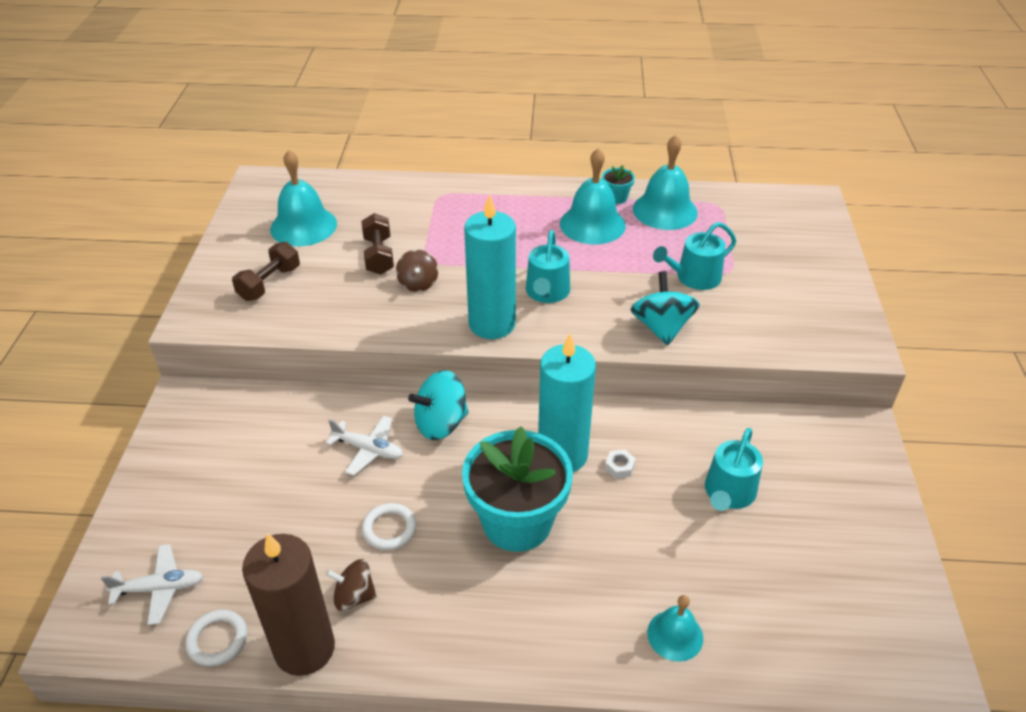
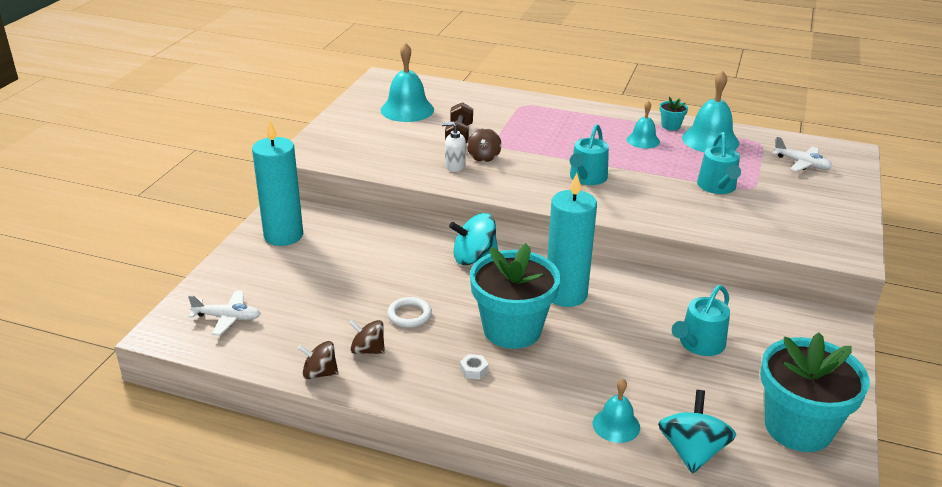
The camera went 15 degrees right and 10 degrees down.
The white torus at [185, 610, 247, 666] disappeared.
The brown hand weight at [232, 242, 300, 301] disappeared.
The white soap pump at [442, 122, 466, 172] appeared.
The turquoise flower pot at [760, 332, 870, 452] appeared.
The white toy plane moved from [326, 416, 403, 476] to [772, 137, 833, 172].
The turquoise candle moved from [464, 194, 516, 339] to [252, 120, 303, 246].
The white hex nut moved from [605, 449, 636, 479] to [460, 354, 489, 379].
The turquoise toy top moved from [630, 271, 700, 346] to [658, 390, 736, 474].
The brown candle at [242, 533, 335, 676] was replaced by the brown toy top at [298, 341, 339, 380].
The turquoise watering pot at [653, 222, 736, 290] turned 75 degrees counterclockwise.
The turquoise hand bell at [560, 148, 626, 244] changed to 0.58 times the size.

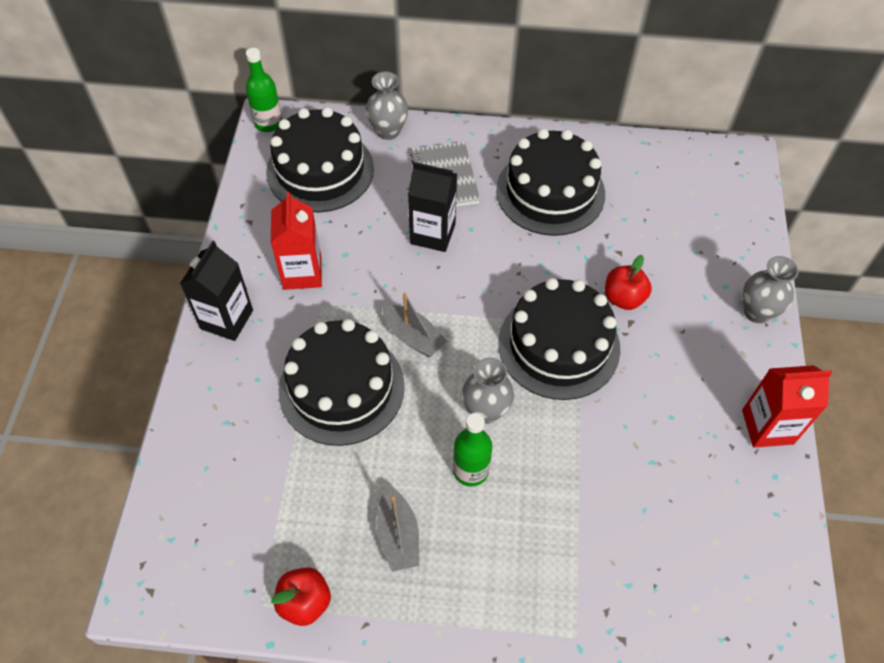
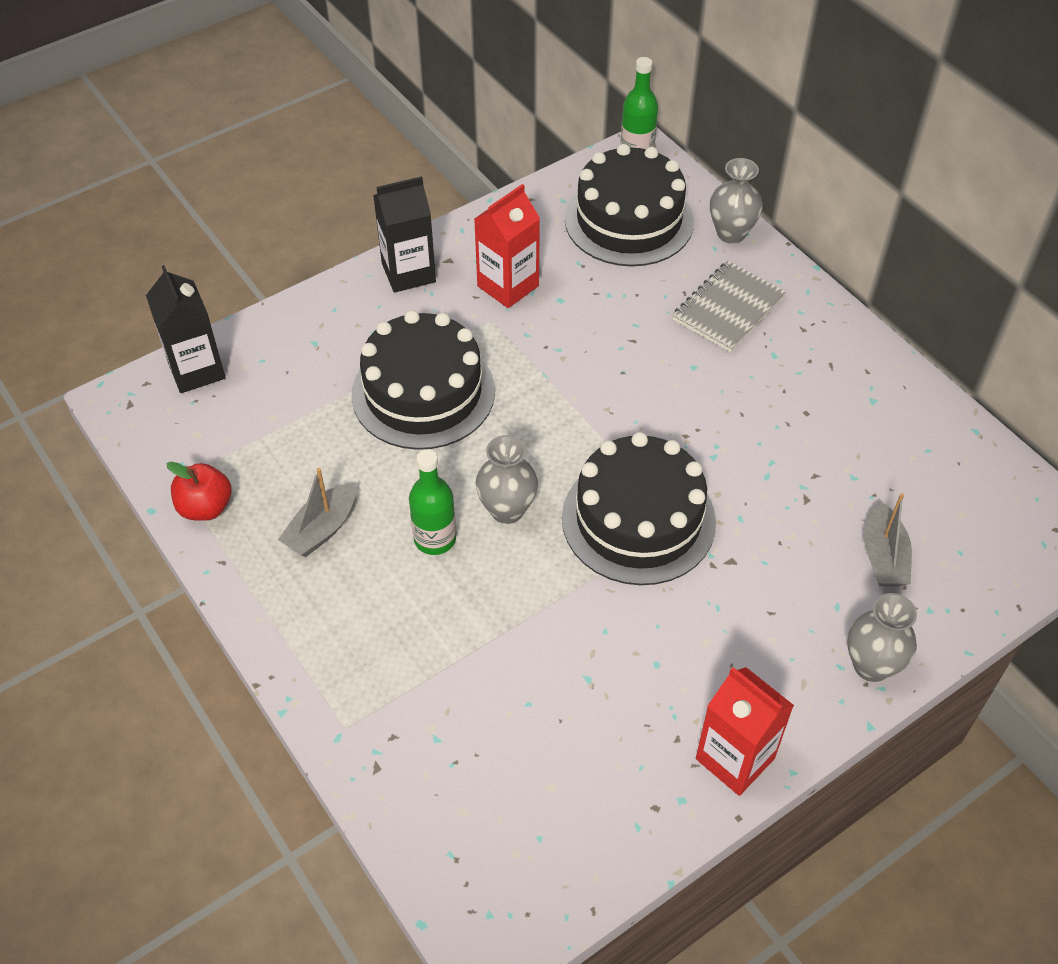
The camera went 50 degrees right and 5 degrees down.
The black gateau at [496, 129, 605, 236] disappeared.
The crimson toy apple at [605, 255, 652, 310] disappeared.
The grey sailboat moved from [383, 292, 447, 357] to [864, 493, 912, 586].
The black juice carton moved from [408, 162, 457, 252] to [146, 265, 225, 393].

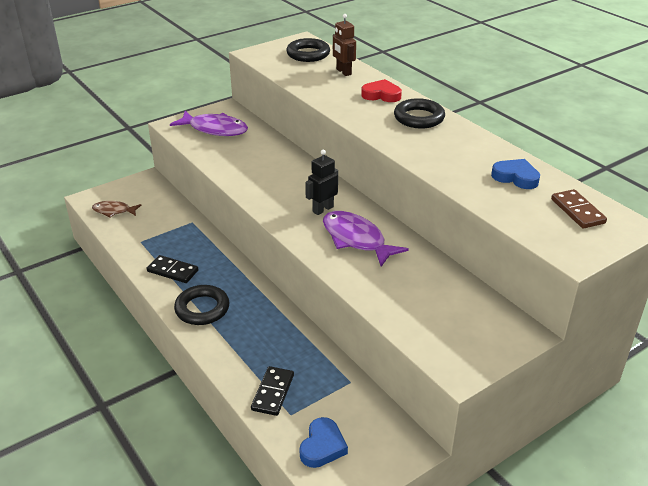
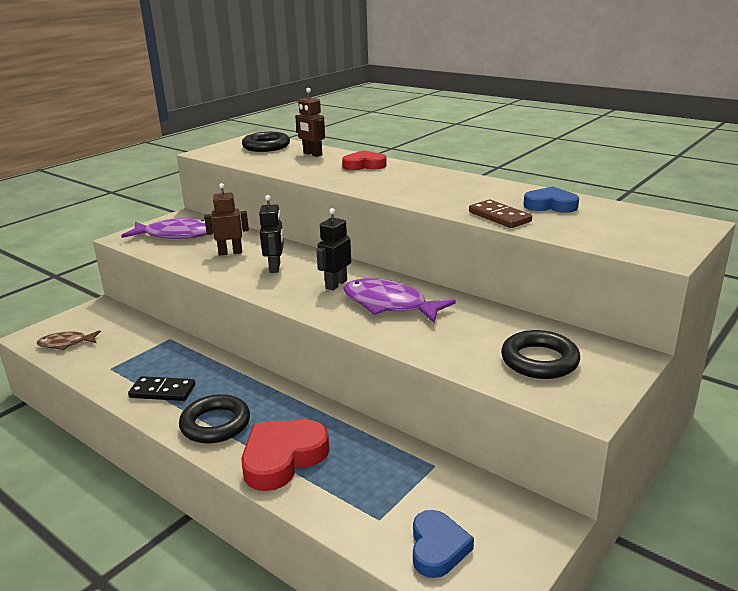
The camera went 15 degrees left and 10 degrees down.
The black domino tile at [251, 366, 294, 416] disappeared.
The brown robot at [204, 183, 249, 256] appeared.
The crimson love heart at [241, 420, 329, 491] appeared.
The black robot at [259, 195, 284, 273] appeared.
The black torus moved from [394, 98, 445, 129] to [501, 330, 580, 379].
The brown domino tile moved from [551, 189, 607, 229] to [469, 200, 532, 228].

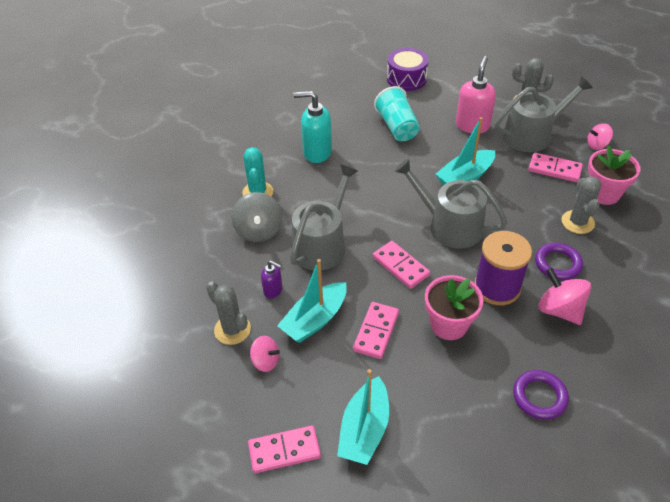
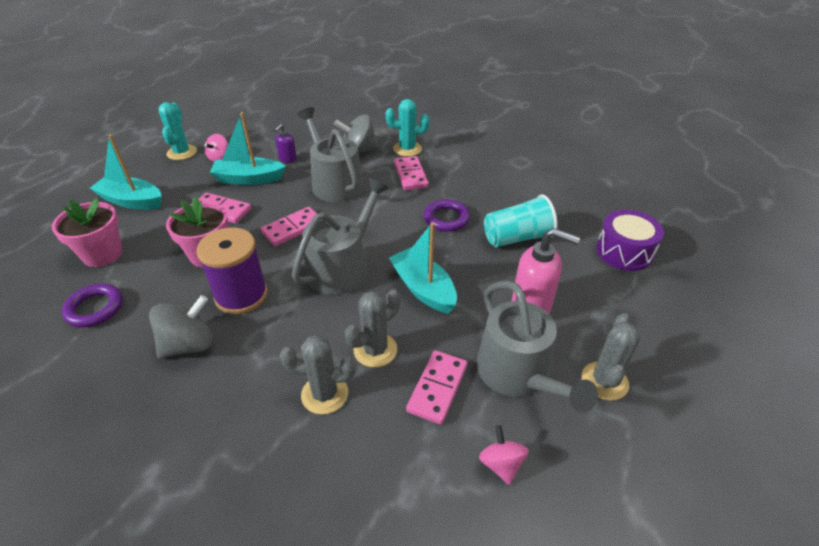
The camera went 90 degrees right and 5 degrees down.
The turquoise soap pump at [293, 91, 332, 163] disappeared.
The turquoise prickly plant at [158, 102, 197, 160] appeared.
The grey prickly plant moved from [206, 281, 251, 345] to [345, 289, 400, 368].
The rose-pink domino tile moved from [248, 425, 321, 473] to [394, 156, 429, 190].
The purple torus moved from [535, 242, 583, 280] to [424, 199, 470, 232].
The rose-pink flower pot moved from [588, 146, 641, 205] to [52, 198, 122, 267].
The rose-pink toy top at [538, 268, 591, 325] became the grey toy top at [149, 295, 213, 359].
The turquoise sailboat at [277, 259, 347, 343] turned 45 degrees counterclockwise.
The grey watering pot at [290, 164, 358, 270] turned 150 degrees counterclockwise.

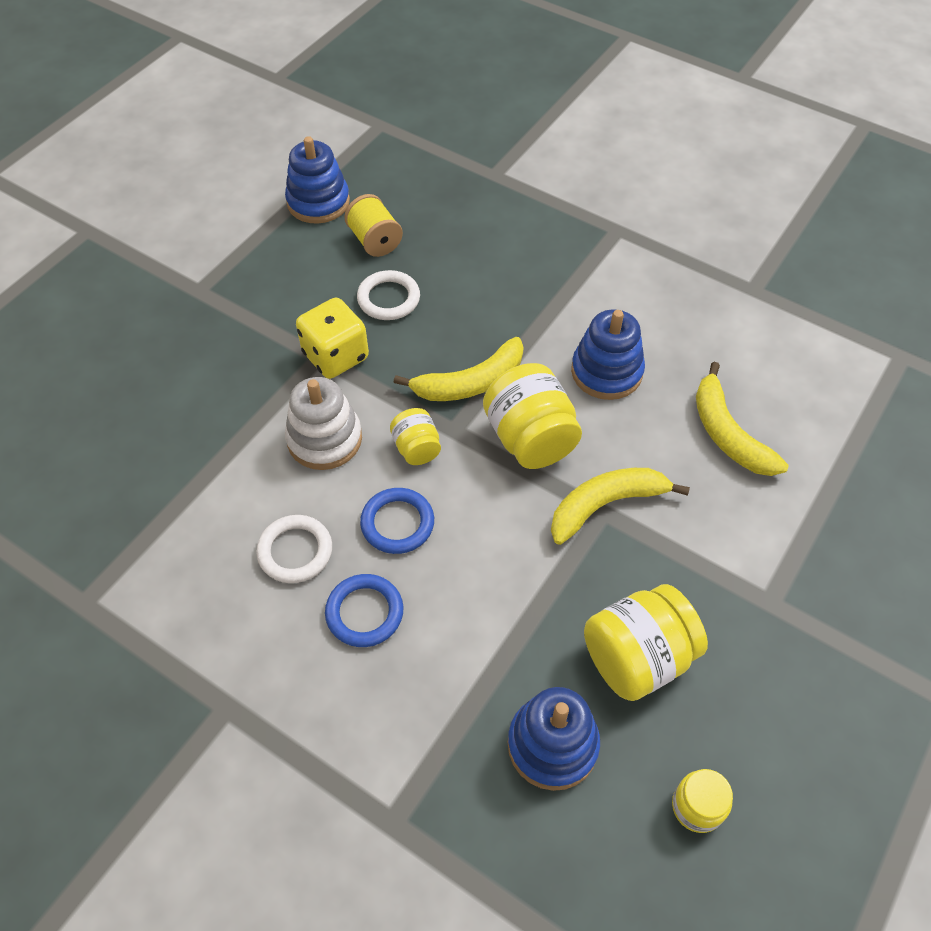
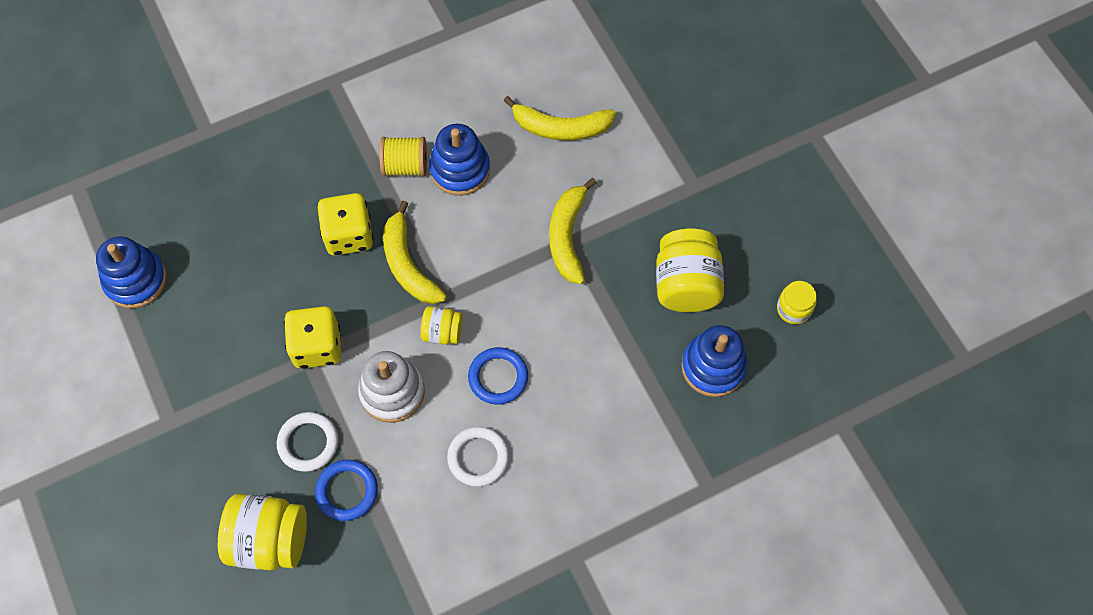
The camera went 60 degrees left and 10 degrees up.
The yellow game die at [318, 193, 374, 256] appeared.
The royal blue torus moved from [325, 574, 404, 647] to [315, 460, 378, 521].
The yellow bobbin moved from [344, 194, 403, 257] to [379, 137, 427, 176].
The white torus moved from [357, 270, 420, 320] to [277, 412, 338, 472].
The yellow preserve jar moved from [483, 363, 582, 469] to [218, 494, 307, 570].
The yellow banana fruit at [393, 337, 524, 401] turned 150 degrees clockwise.

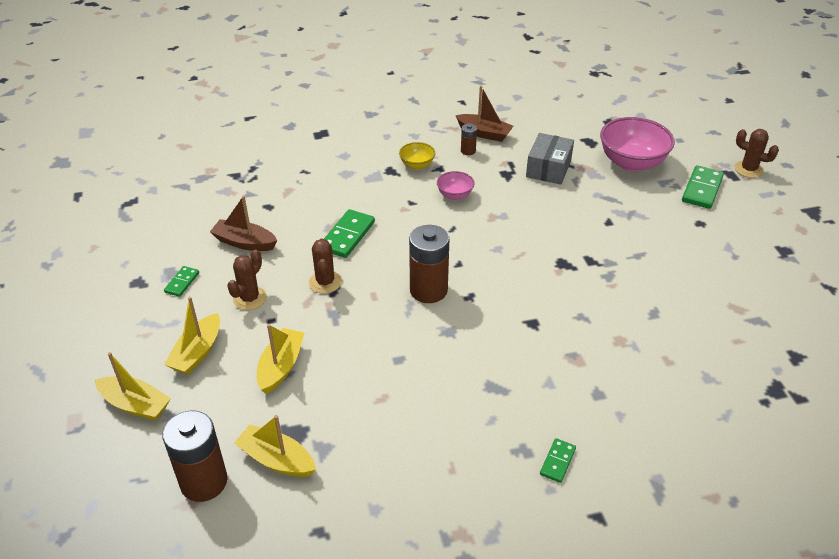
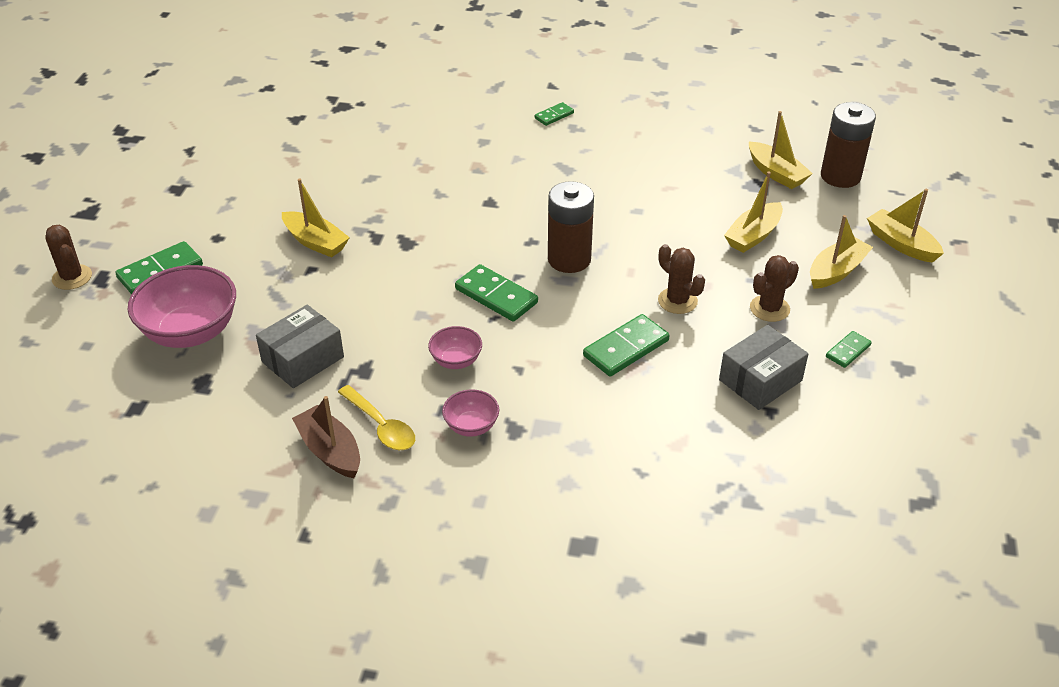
The camera went 155 degrees left and 0 degrees up.
The yellow sailboat at [282, 179, 350, 257] appeared.
The leaf-green domino tile at [455, 264, 538, 322] appeared.
The brown sailboat at [210, 196, 278, 251] was replaced by the grey package at [719, 325, 808, 410].
The brown battery at [461, 124, 477, 155] was replaced by the yellow spoon at [338, 385, 415, 450].
The yellow deep dish at [399, 142, 435, 170] became the rose-pink deep dish at [442, 389, 499, 437].
The brown prickly plant at [309, 238, 342, 293] turned 60 degrees counterclockwise.

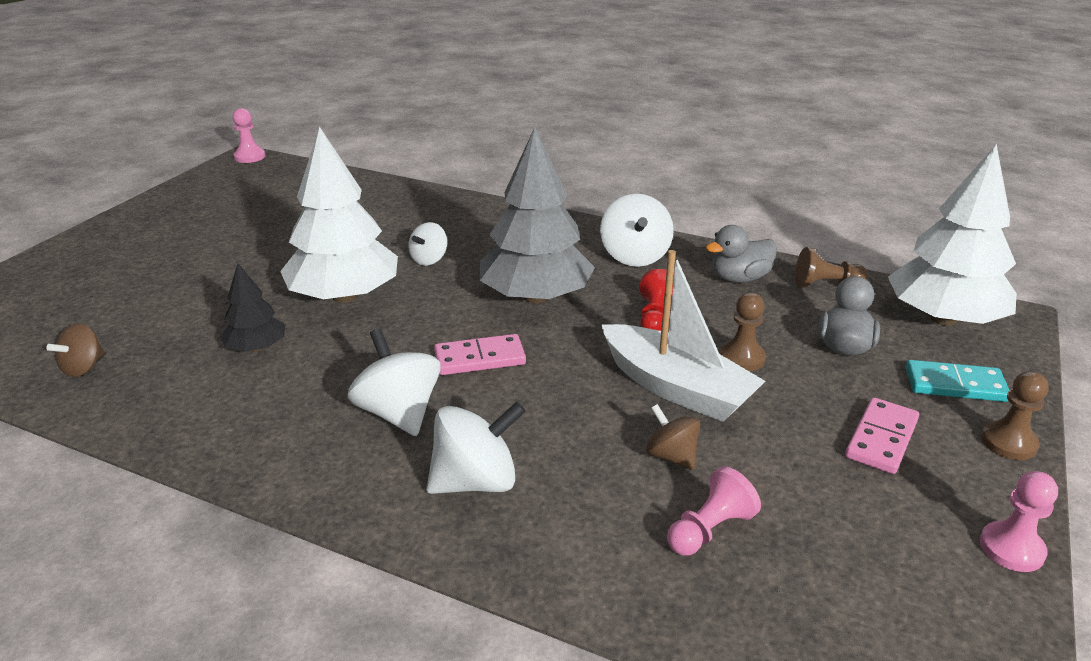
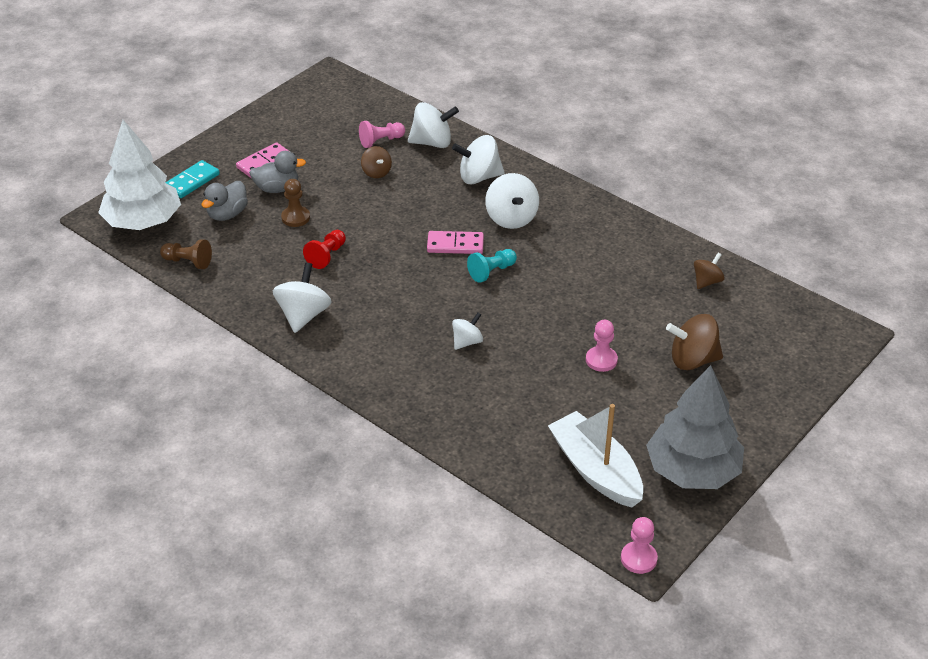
The camera went 165 degrees left and 10 degrees up.
The black fir tree at [220, 263, 286, 352] disappeared.
The white fir tree at [280, 126, 398, 303] disappeared.
The brown pawn at [981, 371, 1049, 460] disappeared.
The white toy top at [408, 102, 459, 148] appeared.
The turquoise pawn at [467, 249, 517, 283] appeared.
The brown toy top at [666, 314, 723, 370] appeared.
The grey fir tree moved from [480, 127, 595, 304] to [646, 365, 744, 489].
The white sailboat moved from [602, 250, 765, 422] to [548, 404, 643, 508].
The grey duck moved from [706, 225, 777, 283] to [249, 151, 306, 193].
The rose-pink pawn moved from [980, 471, 1058, 572] to [586, 320, 618, 372].
The turquoise domino tile at [906, 360, 1009, 402] turned 75 degrees counterclockwise.

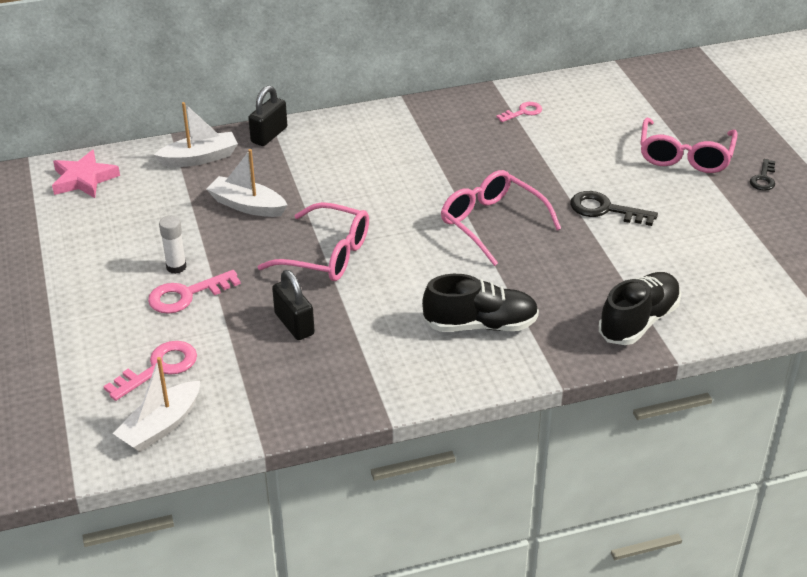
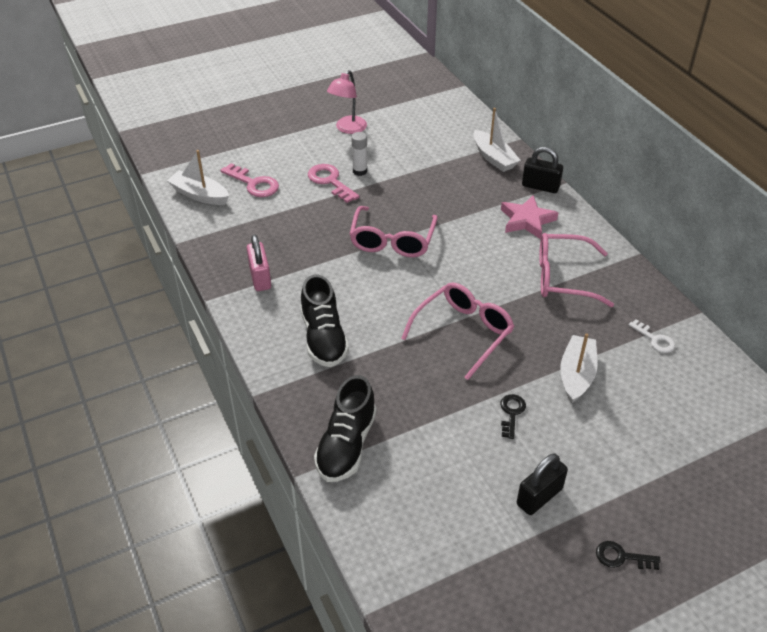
The camera went 80 degrees right and 5 degrees up.
The rose-pink small lock at [247, 234, 271, 291] appeared.
The rose-pink reading lamp at [327, 70, 367, 134] appeared.
The rose-pink five-pointed star moved from [52, 150, 120, 198] to [501, 195, 559, 239].
The white sailboat moved from [206, 149, 287, 217] to [560, 333, 598, 404].
The black small lock moved from [272, 270, 315, 340] to [517, 454, 568, 515].
The rose-pink glasses moved from [640, 117, 738, 173] to [539, 233, 614, 307].
The rose-pink key at [496, 102, 542, 122] became the white key at [629, 319, 675, 353].
The black sneaker at [599, 272, 681, 345] turned 75 degrees clockwise.
The black key at [570, 191, 658, 226] changed to 0.63 times the size.

